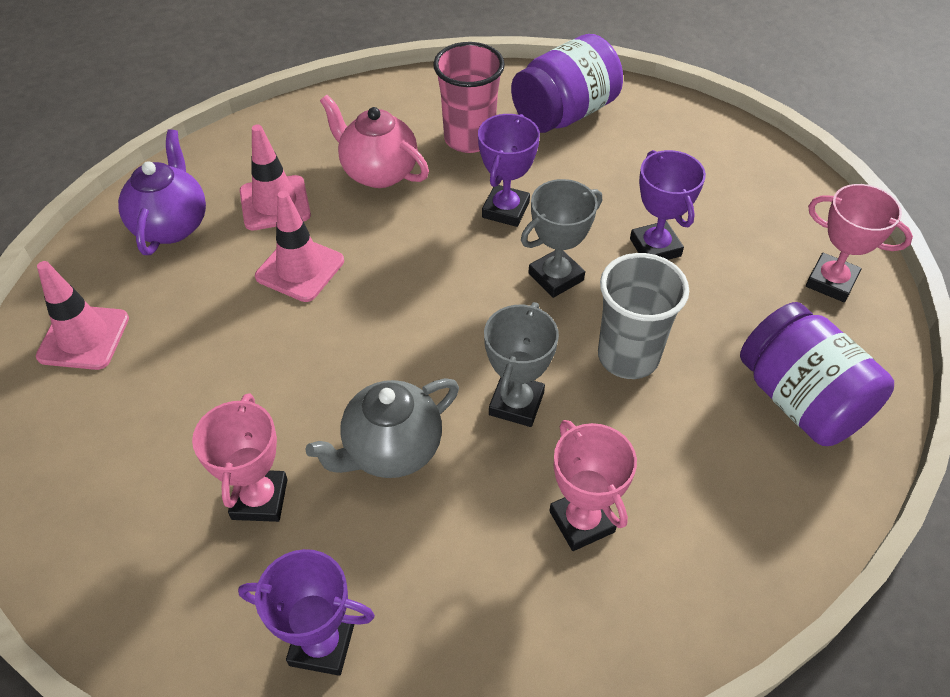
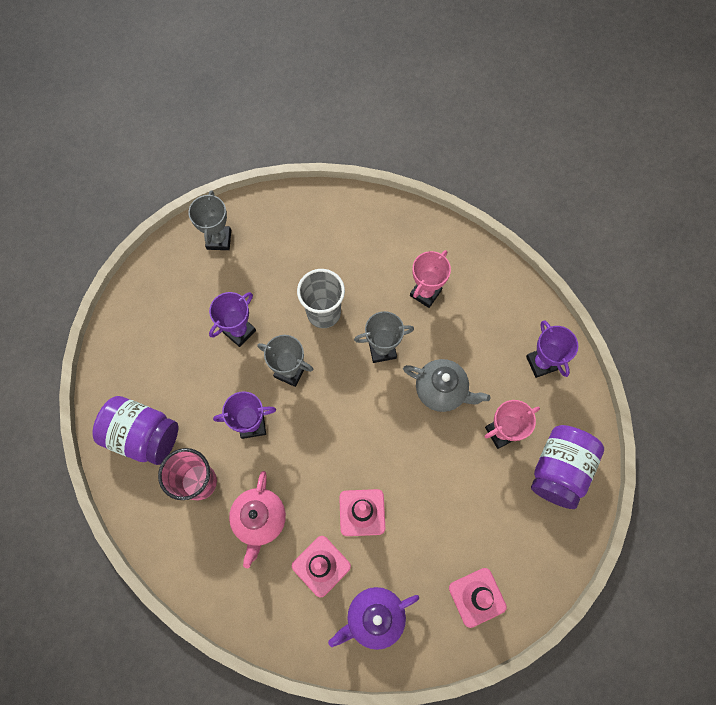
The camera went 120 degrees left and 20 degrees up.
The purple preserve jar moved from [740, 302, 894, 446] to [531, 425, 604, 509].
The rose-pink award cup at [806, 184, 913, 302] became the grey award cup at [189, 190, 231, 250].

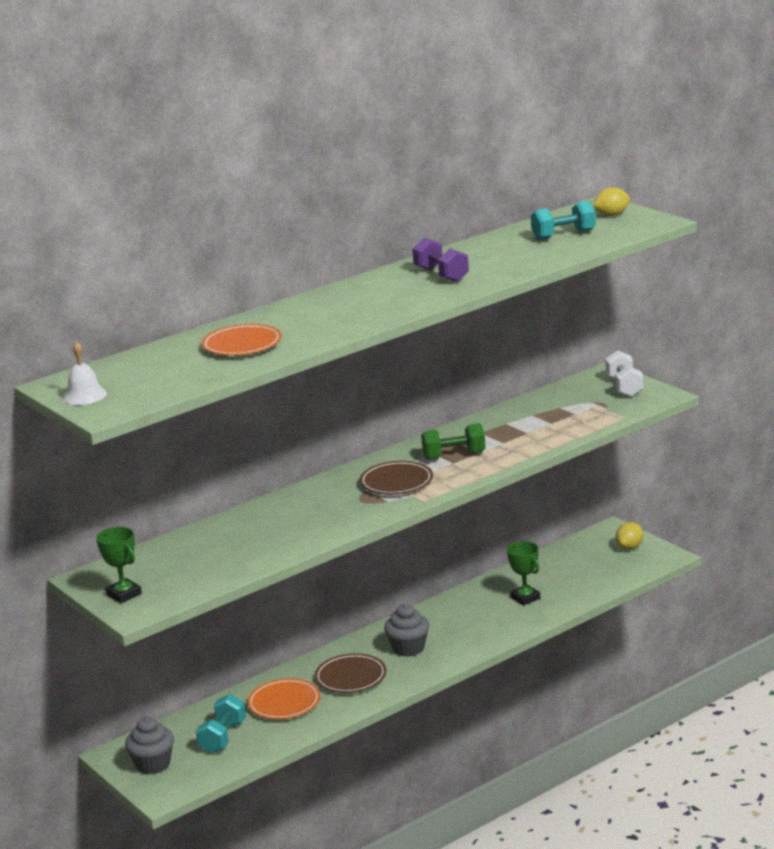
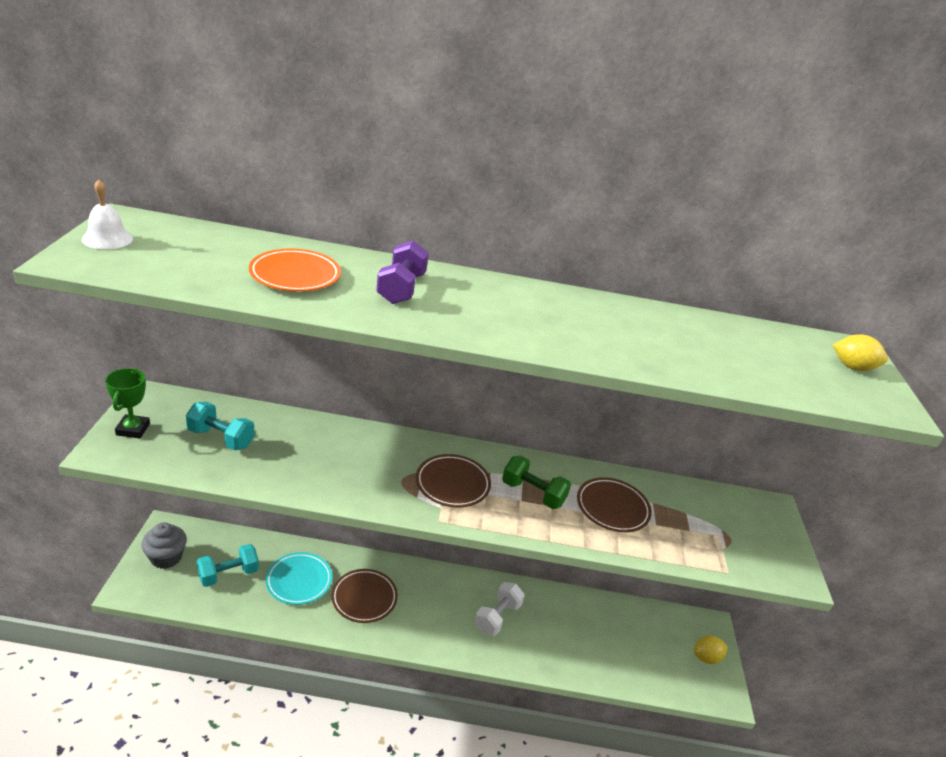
The camera went 35 degrees right and 10 degrees up.
The grey muffin at [384, 604, 429, 657] disappeared.
The leaf-green award cup at [507, 541, 540, 606] disappeared.
The brown flat dish at [577, 477, 652, 532] appeared.
The purple hand weight moved from [412, 237, 469, 282] to [376, 240, 429, 304].
The turquoise hand weight moved from [531, 200, 596, 240] to [186, 402, 255, 450].
The white hand weight moved from [605, 350, 644, 397] to [475, 582, 525, 636].
The bright orange flat dish at [247, 678, 320, 719] became the turquoise flat dish at [266, 552, 332, 605].

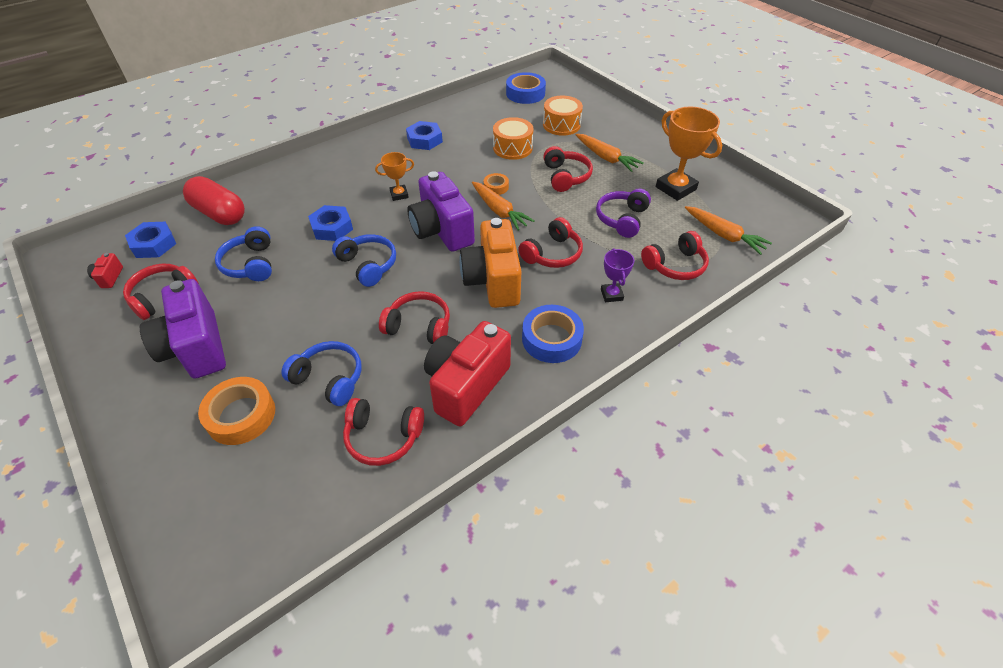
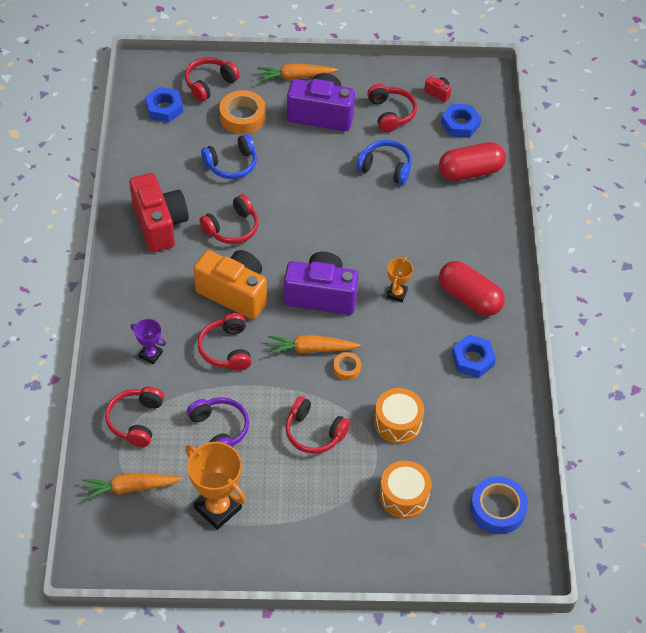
The camera went 125 degrees right and 5 degrees up.
The royal blue over-ear headphones at [332, 234, 396, 287] disappeared.
The royal blue tape at [522, 305, 584, 363] disappeared.
The crimson pill shape at [439, 261, 505, 316] appeared.
The royal blue hex nut moved from [308, 205, 353, 241] to [145, 87, 183, 123].
The crimson over-ear headphones moved from [343, 398, 424, 466] to [185, 57, 240, 102].
The bright orange root vegetable moved from [576, 134, 644, 172] to [257, 63, 338, 82].
The bright orange award cup at [656, 107, 722, 201] turned 45 degrees clockwise.

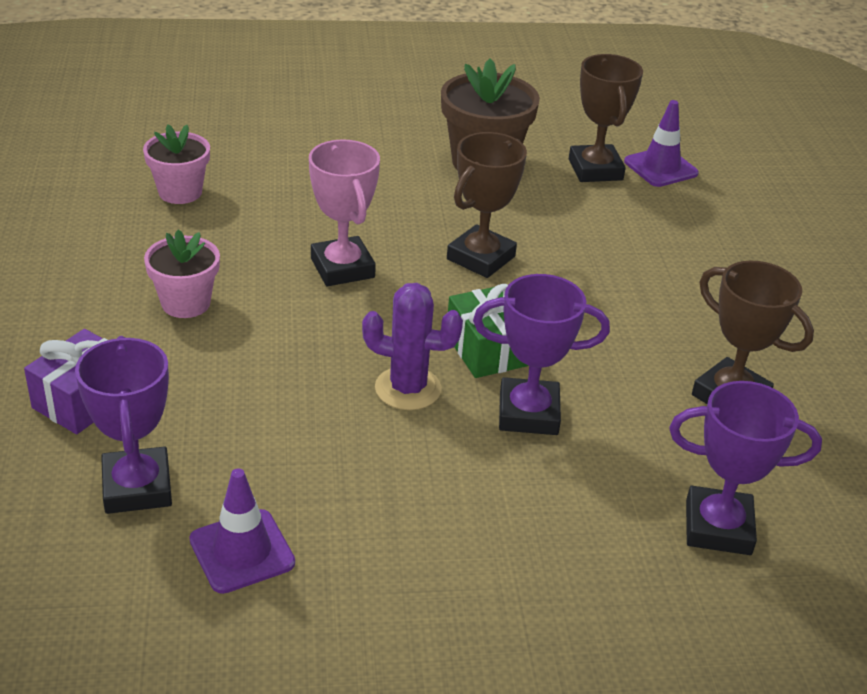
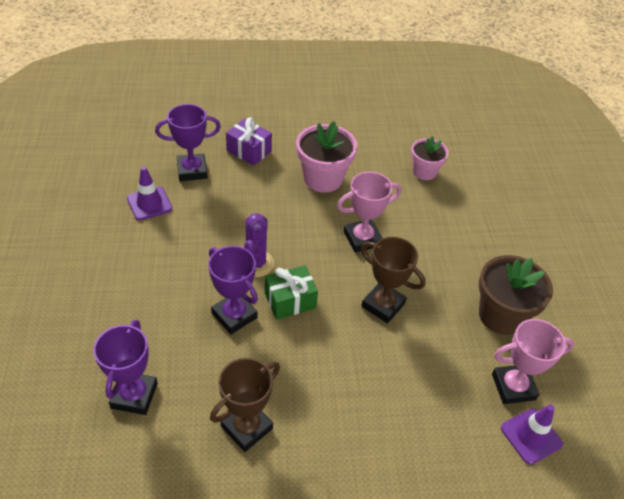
The camera went 90 degrees right and 10 degrees up.
The brown award cup at [569, 54, 643, 182] became the rose-pink award cup at [492, 319, 574, 404].
The purple award cup at [473, 274, 610, 435] turned 45 degrees counterclockwise.
The rose-pink flower pot at [144, 229, 220, 318] changed to 1.58 times the size.

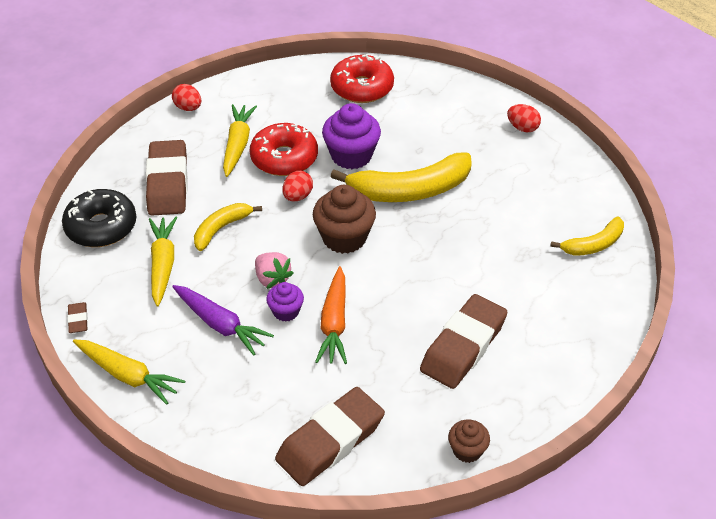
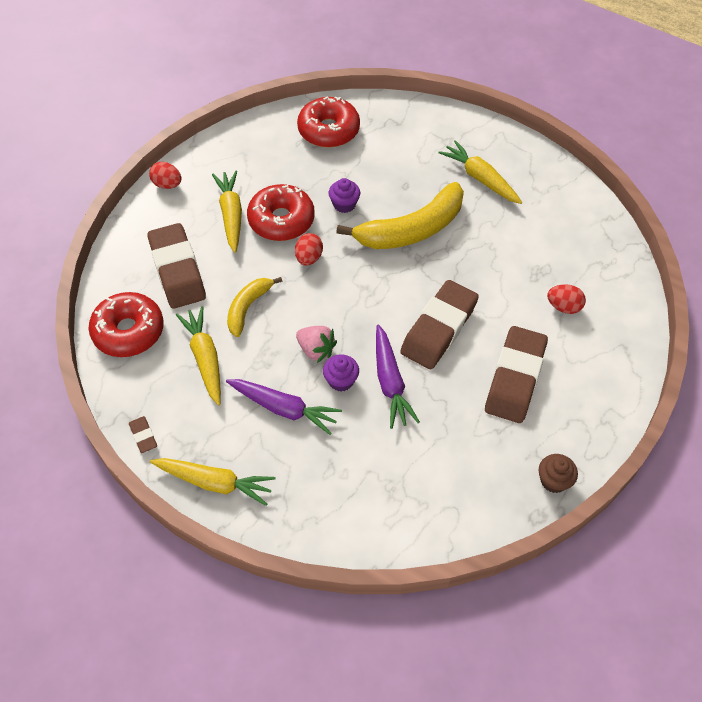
The camera went 15 degrees left and 10 degrees up.
The brown muffin at [313, 185, 376, 254] disappeared.
The yellow banana fruit at [550, 217, 624, 256] disappeared.
The yellow root vegetable at [438, 140, 522, 204] appeared.
The brown gum eraser moved from [275, 387, 385, 486] to [400, 280, 479, 369].
The crimson toy egg moved from [507, 104, 541, 132] to [547, 284, 586, 314].
The black doughnut at [62, 189, 136, 247] became the crimson doughnut at [89, 292, 164, 357].
The bright orange root vegetable at [315, 266, 347, 364] became the purple root vegetable at [376, 324, 420, 429].
The purple muffin at [322, 103, 381, 169] changed to 0.56 times the size.

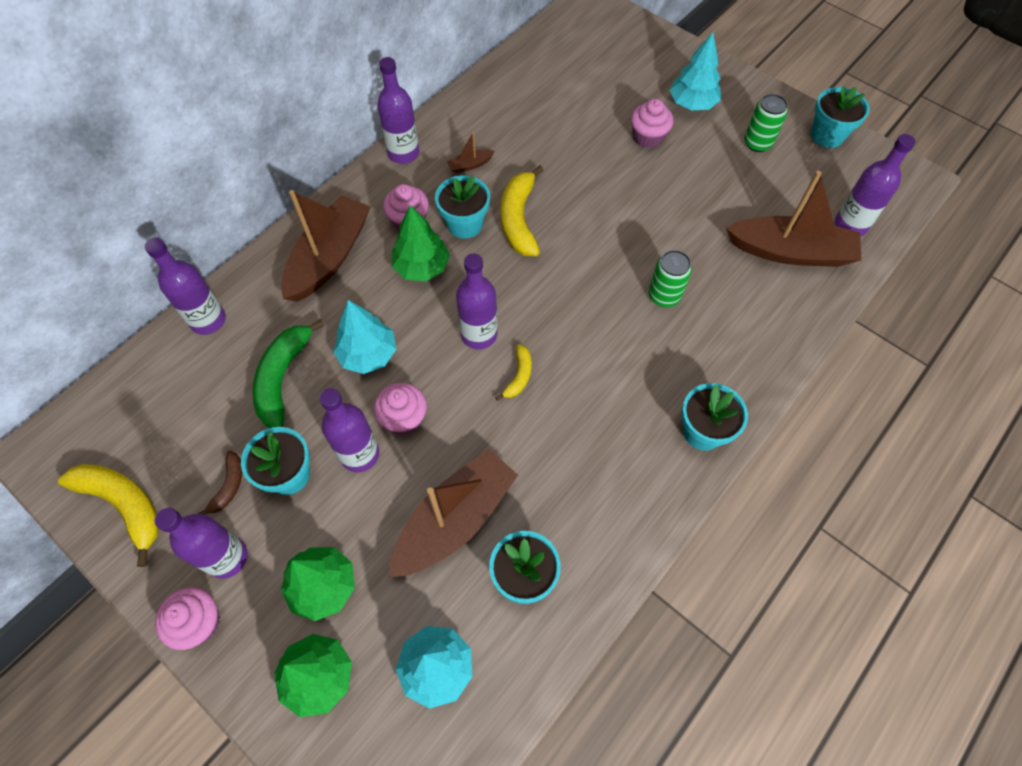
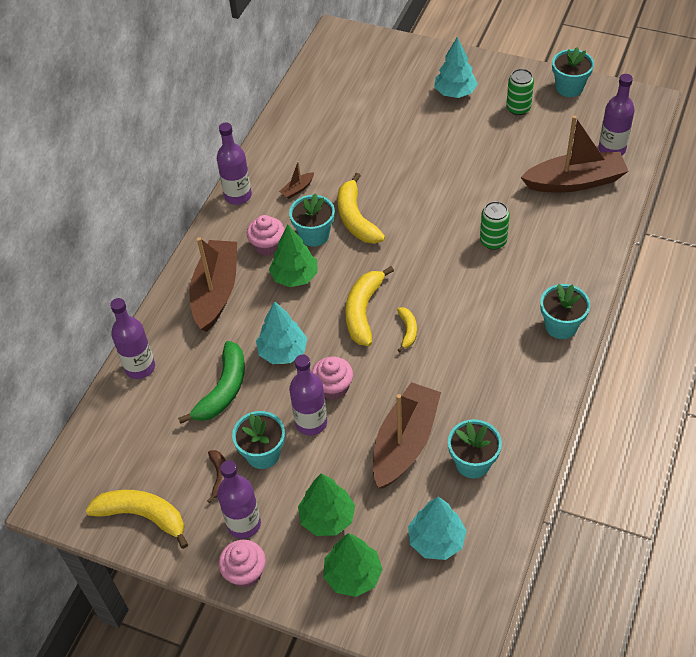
The camera went 15 degrees left and 10 degrees down.
The rose-pink muffin at [631, 99, 674, 148] disappeared.
The purple drink bottle at [456, 254, 497, 349] was replaced by the yellow banana fruit at [345, 266, 394, 346].
The leaf-green banana fruit at [252, 319, 325, 428] turned 150 degrees counterclockwise.

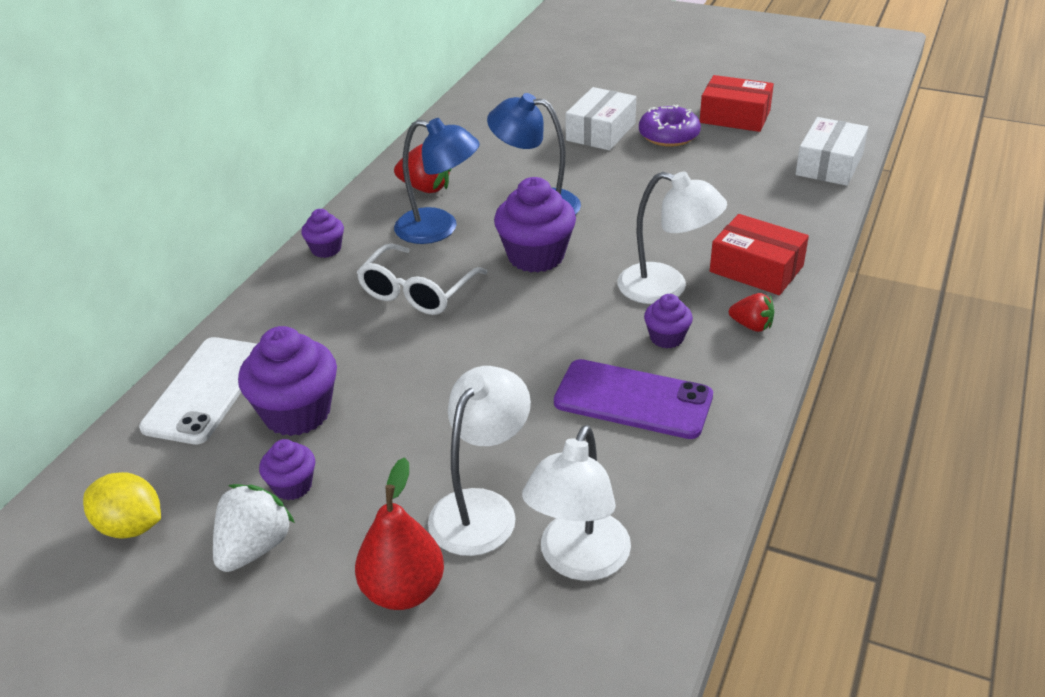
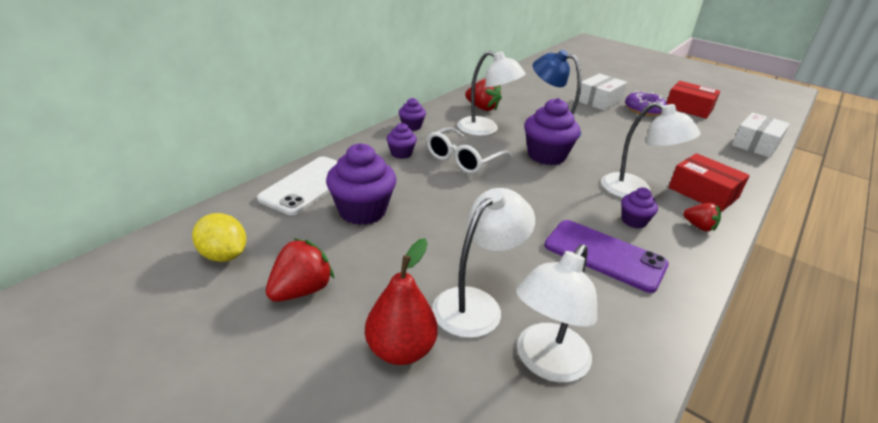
The camera went 10 degrees right and 5 degrees down.
The purple muffin moved from [259, 439, 315, 500] to [387, 123, 417, 159].
The white toy strawberry at [213, 484, 295, 572] became the crimson toy strawberry at [266, 238, 334, 302].
The royal blue reading lamp at [394, 118, 480, 244] became the white reading lamp at [457, 51, 526, 136].

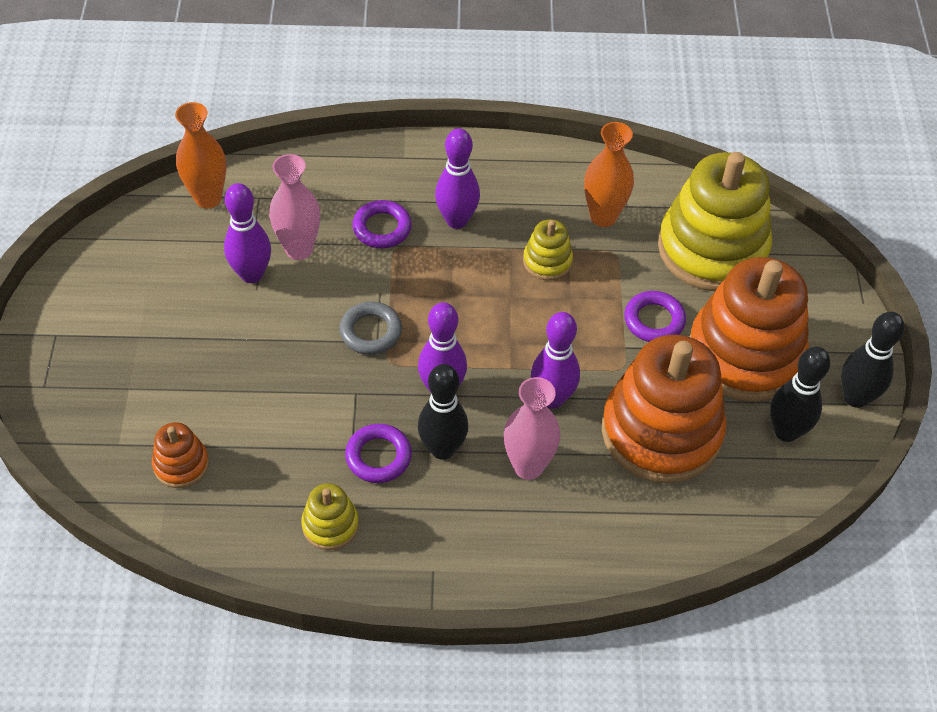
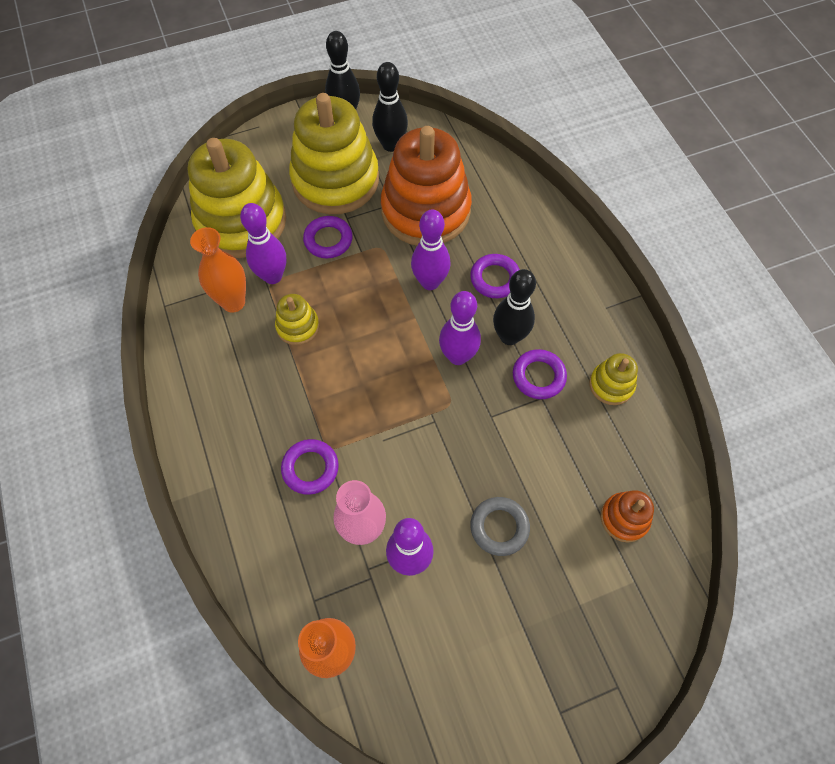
The camera went 110 degrees left and 10 degrees up.
The grey torus moved from [339, 302, 402, 355] to [470, 497, 530, 556].
The purple skittle moved from [435, 128, 480, 229] to [240, 203, 286, 284].
The rose-pink tall vase at [504, 377, 560, 480] was replaced by the purple torus at [470, 254, 520, 298].
The bright orange ring stacker at [690, 257, 809, 402] became the yellow ring stacker at [289, 93, 379, 214].

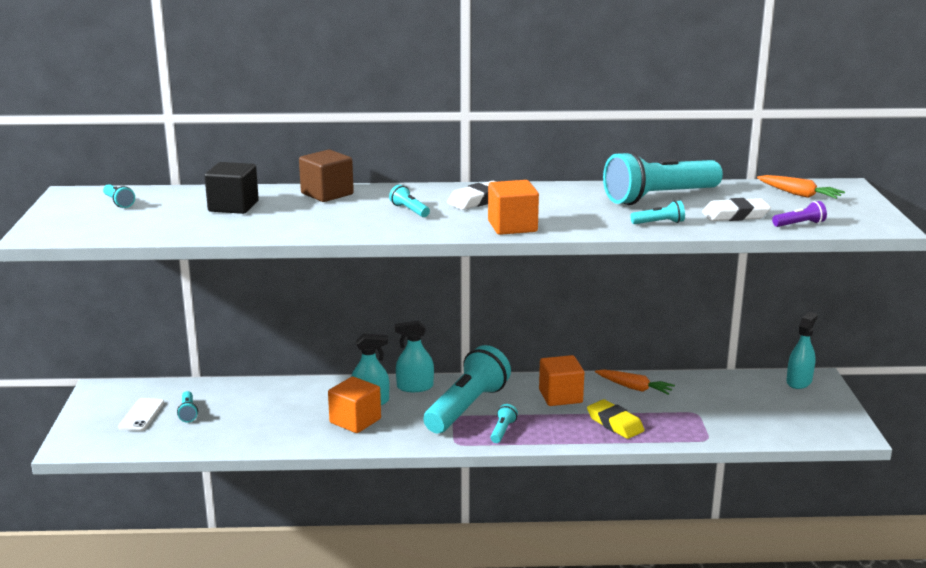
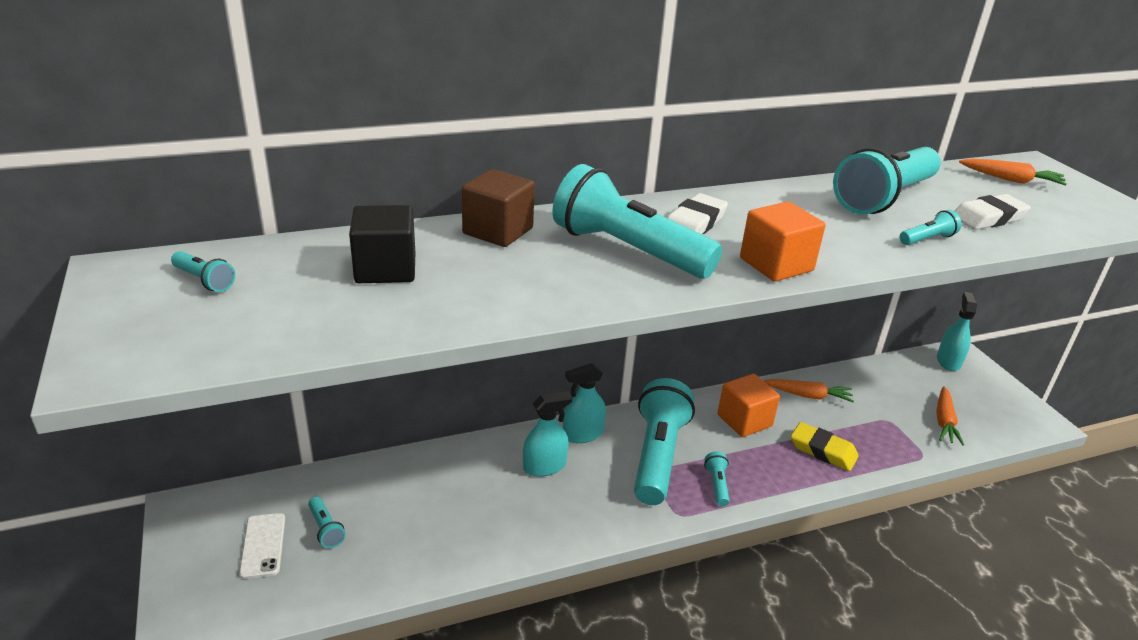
The camera went 20 degrees left and 10 degrees up.
The bright orange solid cube at [328, 376, 381, 433] disappeared.
The purple pocket torch at [772, 201, 827, 227] disappeared.
The bright orange root vegetable at [936, 386, 964, 446] appeared.
The turquoise pocket torch at [389, 185, 430, 217] changed to 2.47 times the size.

